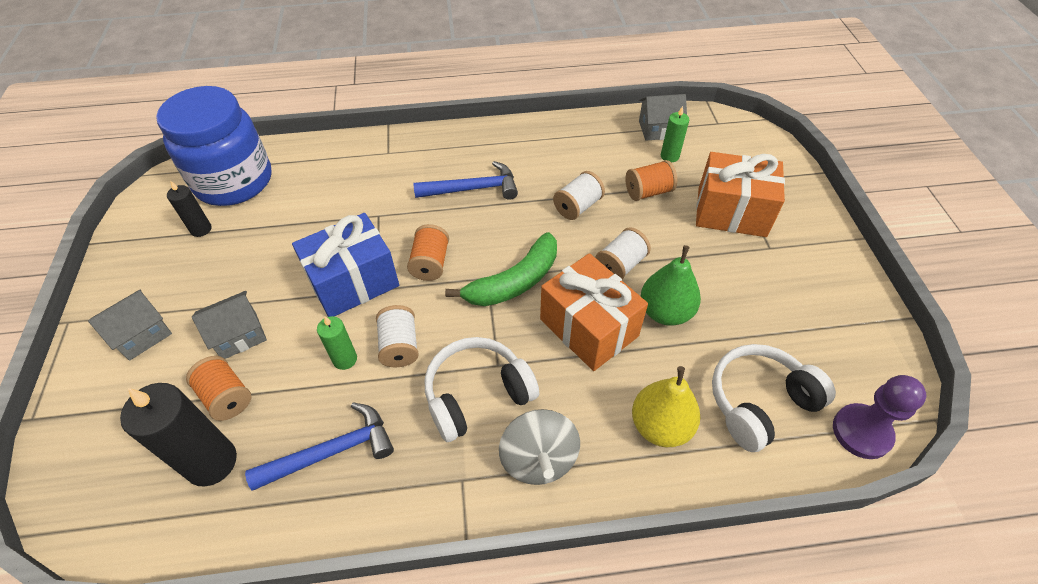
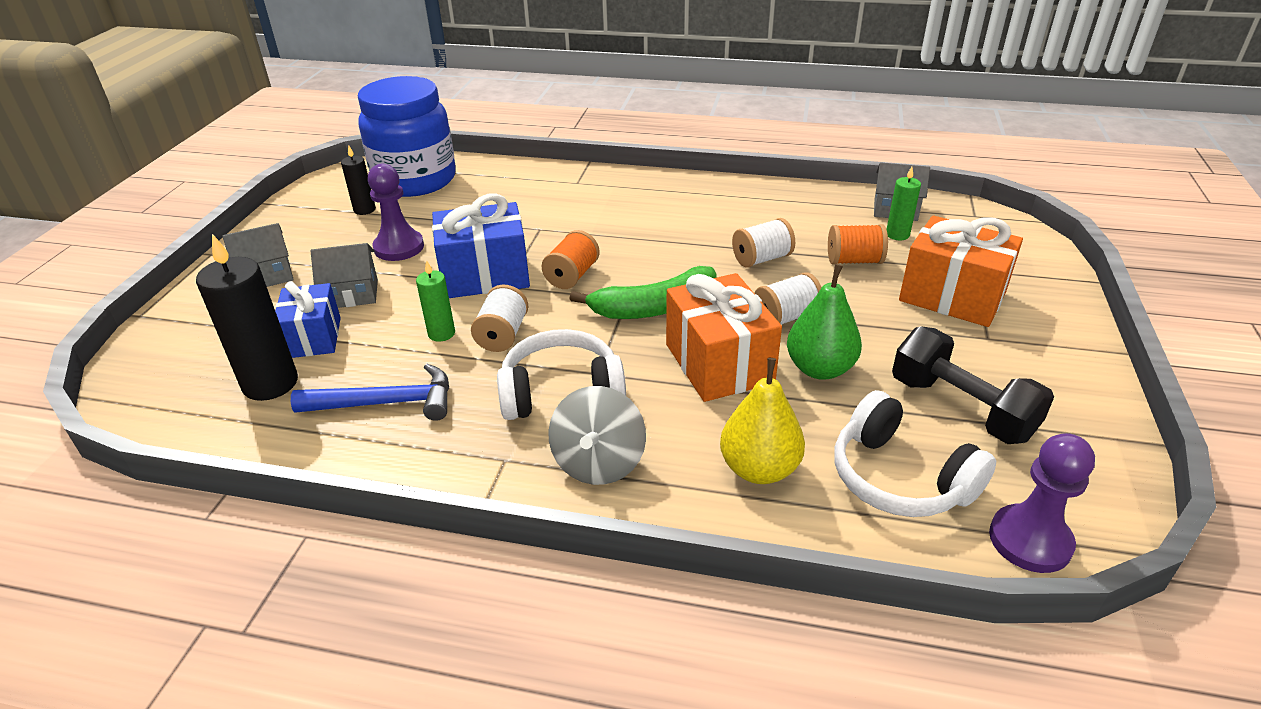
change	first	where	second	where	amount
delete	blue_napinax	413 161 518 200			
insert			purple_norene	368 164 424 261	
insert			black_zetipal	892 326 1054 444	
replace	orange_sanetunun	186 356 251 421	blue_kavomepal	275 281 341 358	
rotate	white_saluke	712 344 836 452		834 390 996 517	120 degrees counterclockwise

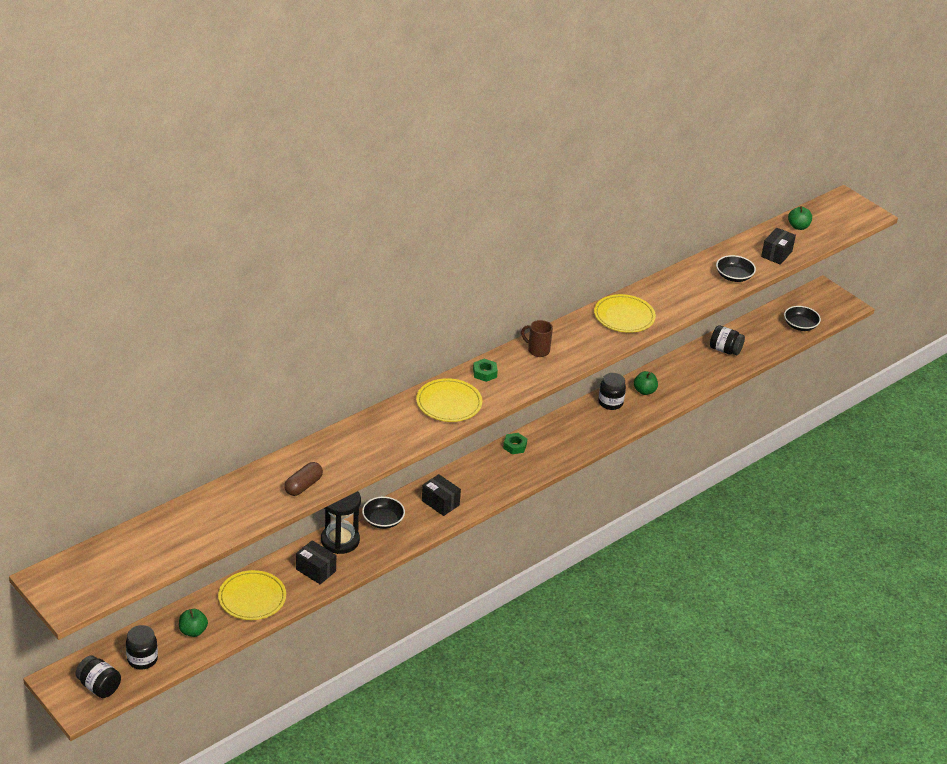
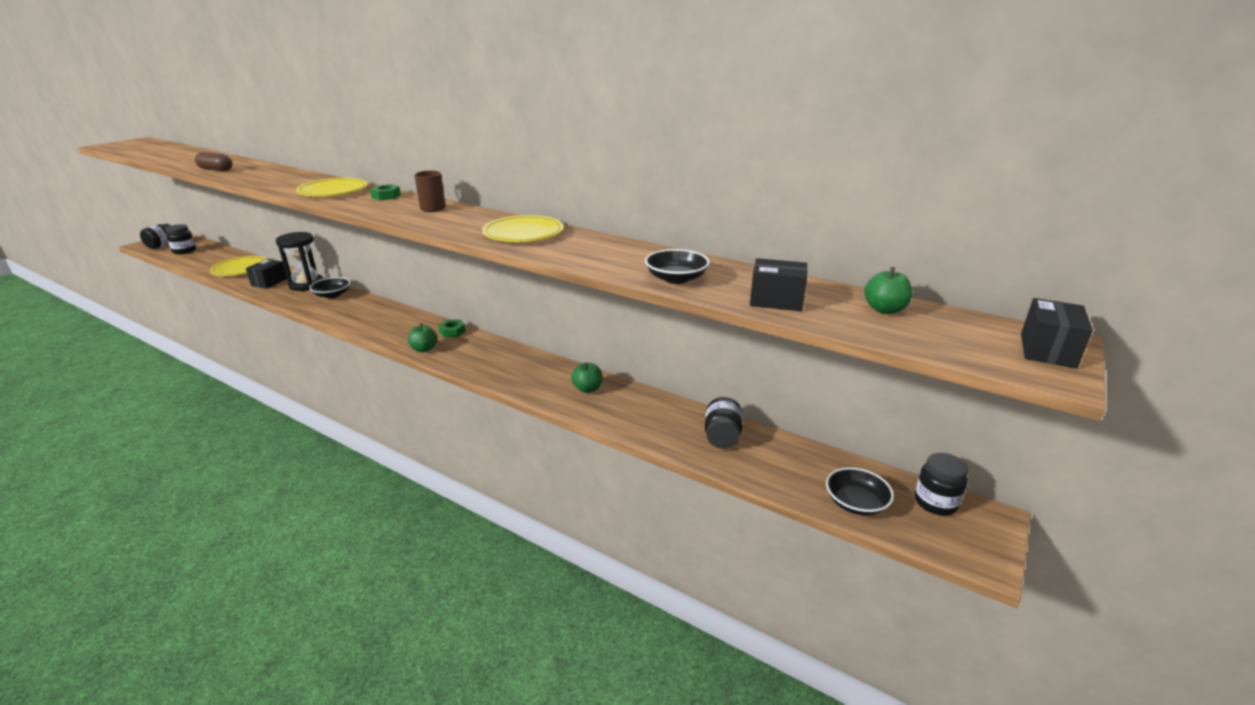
change	first	where	second	where	amount
move	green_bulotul	179 609 208 637		408 323 437 352	
move	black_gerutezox	422 474 461 516		1021 298 1093 369	
move	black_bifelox	598 373 626 410		915 453 968 516	

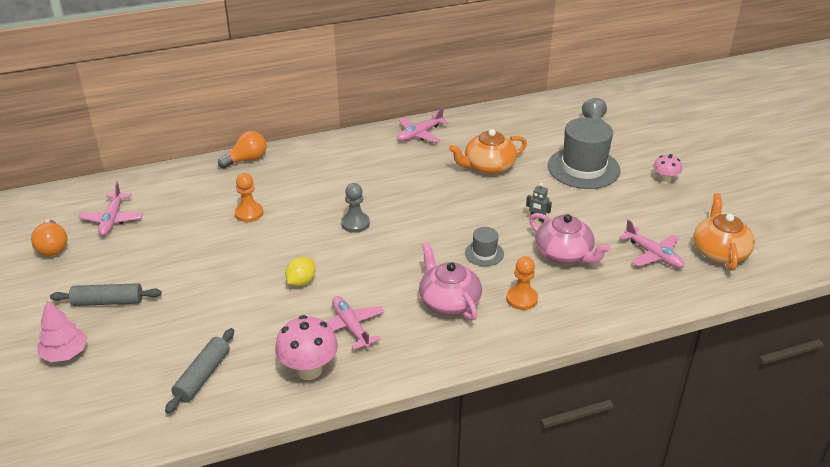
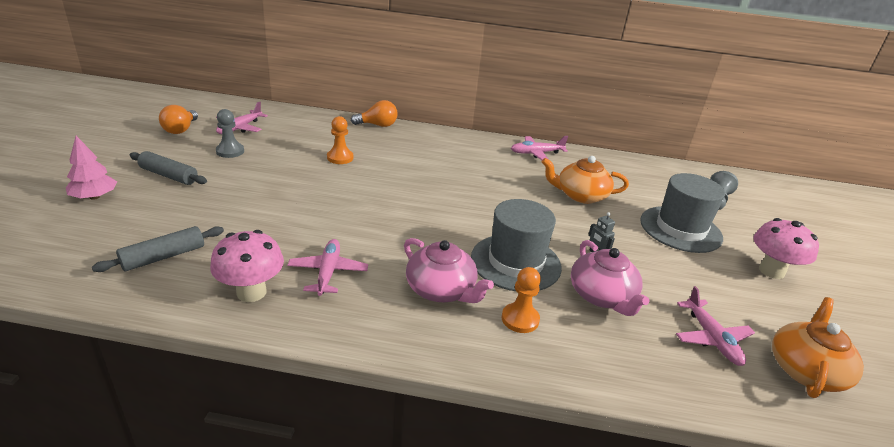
change	first	where	second	where	amount
delete	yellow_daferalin	285 257 316 286			
move	grey_norene	341 183 370 233		216 109 244 158	
rotate	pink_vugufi	419 242 482 320		404 238 494 303	135 degrees clockwise
resize	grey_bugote	465 227 504 266		471 199 562 291	x2.08
resize	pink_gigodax	653 154 682 184		753 218 819 279	x1.71

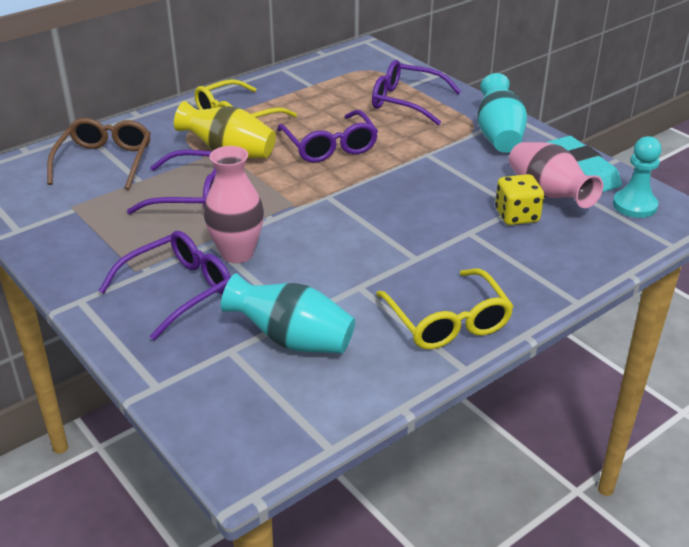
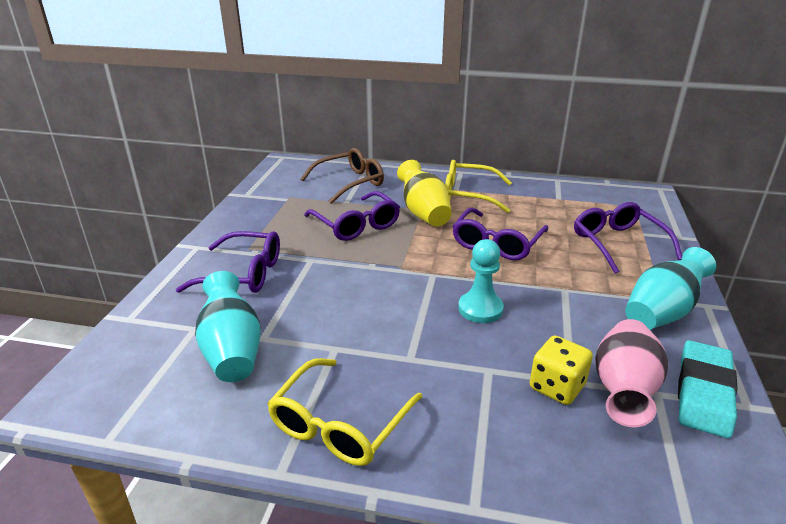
change	first	where	second	where	amount
delete	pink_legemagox	204 146 264 263			
move	turquoise_norene	613 136 661 218		458 239 504 323	

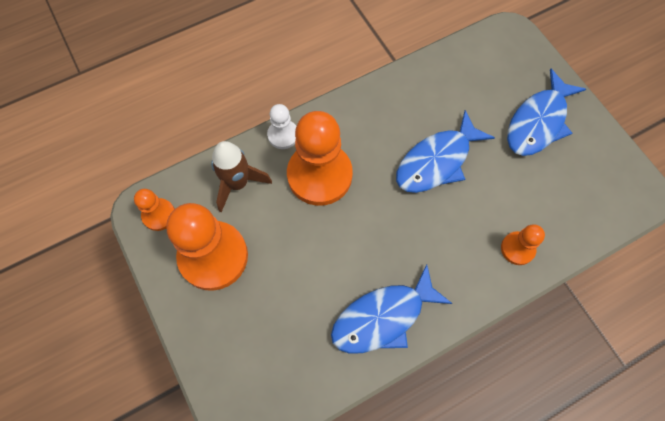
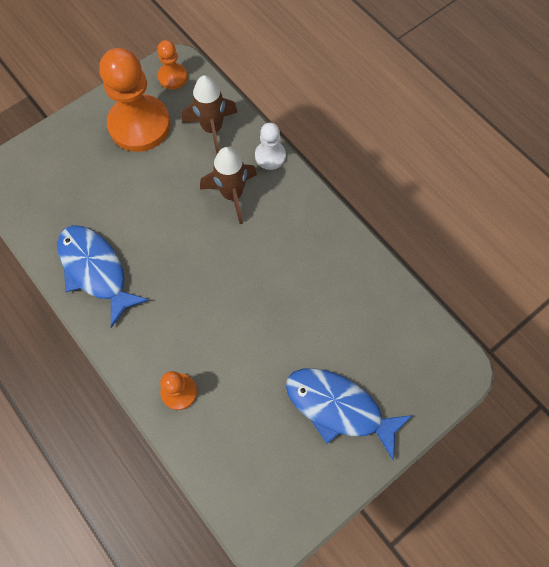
change	first	where	second	where	amount
delete	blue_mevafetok	396 110 495 193			
replace	orange_norene	287 111 353 206	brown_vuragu	200 147 257 224	

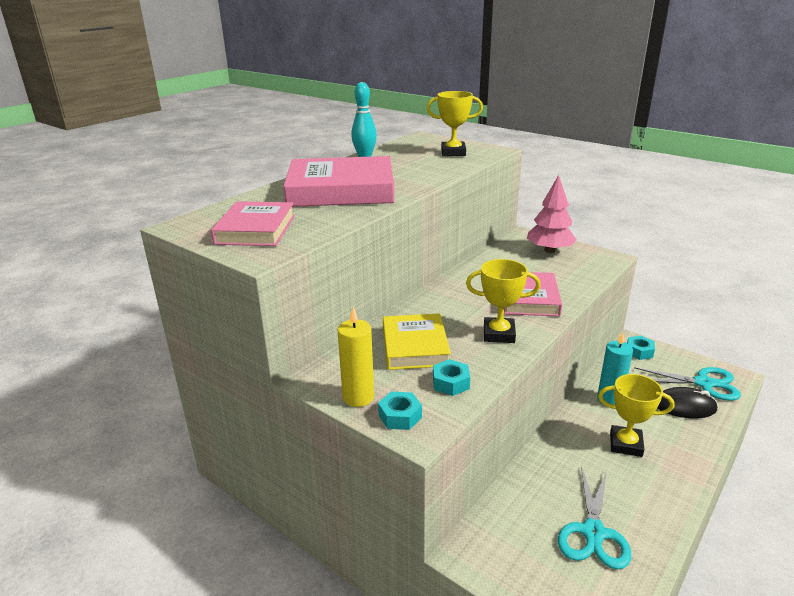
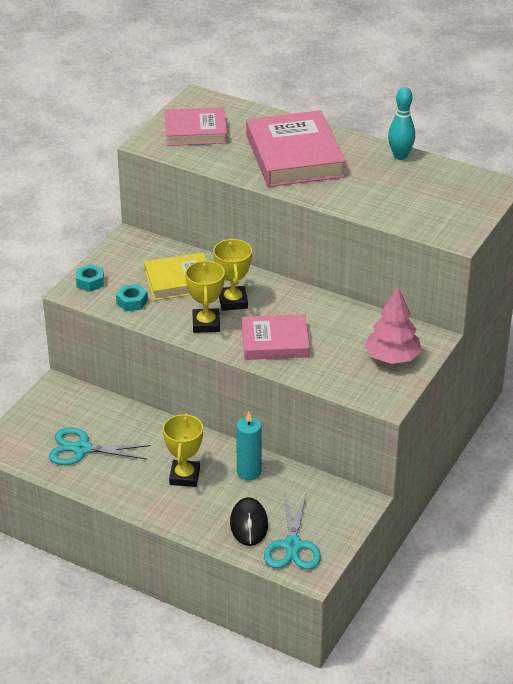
change	first	where	second	where	amount
delete	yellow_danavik	338 307 374 407			
delete	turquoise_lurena	627 336 655 360			
move	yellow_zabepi	427 91 483 156		213 239 252 311	

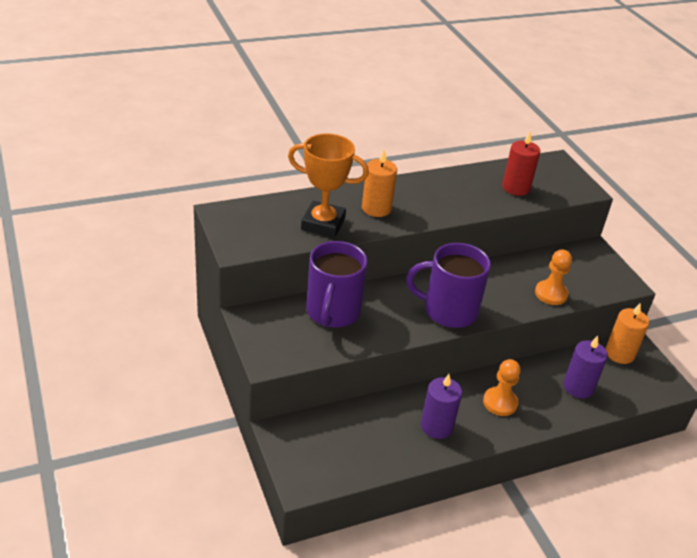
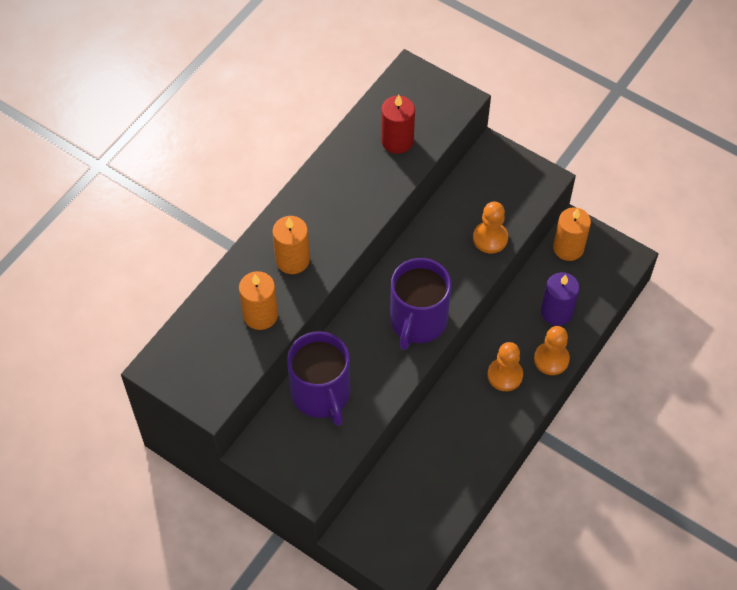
change	first	where	second	where	amount
delete	purple_danavik	421 374 462 439			
insert			orange_norene	534 326 570 375	
replace	orange_zabepi	288 133 369 238	orange_danavik	239 271 278 330	
rotate	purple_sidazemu	406 243 491 328		390 258 451 350	45 degrees counterclockwise

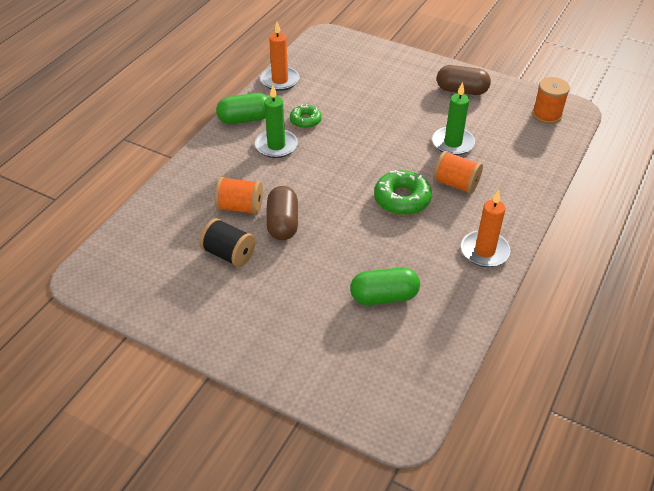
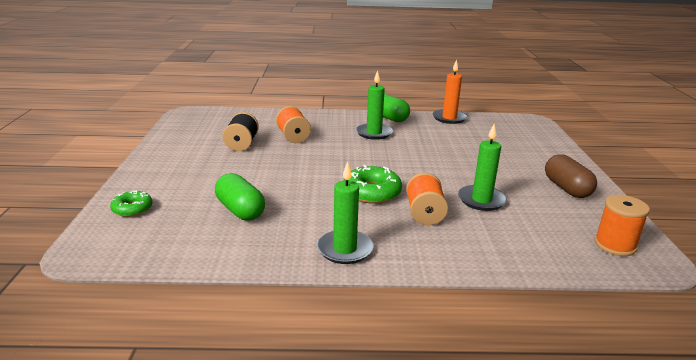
change	first	where	second	where	amount
delete	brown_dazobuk	266 186 298 240			
move	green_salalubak	290 104 322 128		110 190 153 217	
recolor	orange_danavik	461 190 511 267	green_danavik	317 161 374 264	

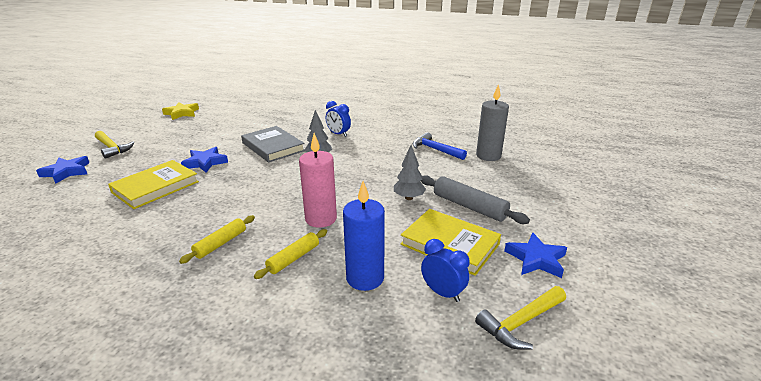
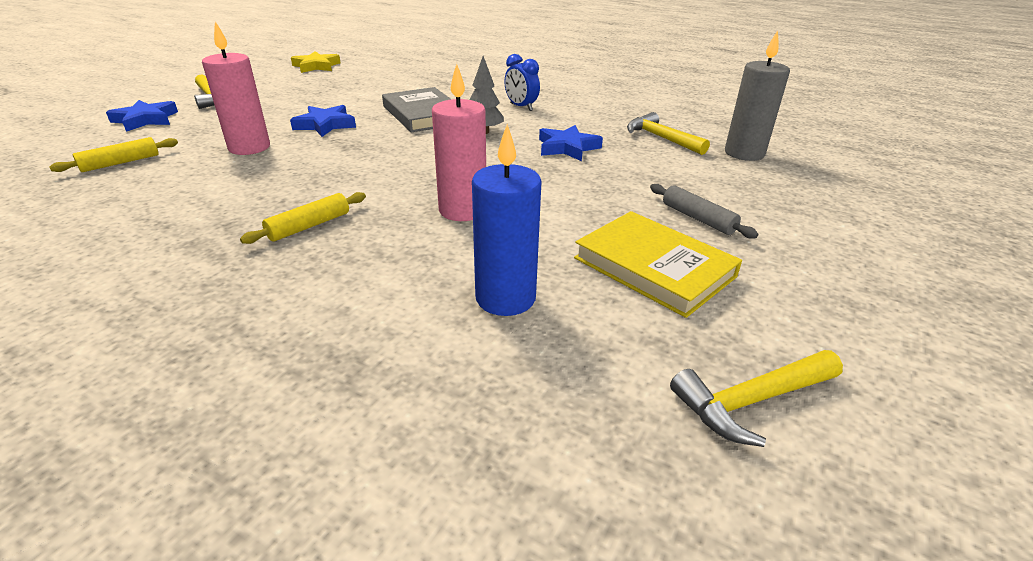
change	first	where	second	where	amount
delete	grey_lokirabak	394 145 426 200			
delete	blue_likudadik	421 239 470 302			
move	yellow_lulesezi	254 229 327 279		49 137 178 172	
move	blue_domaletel	504 233 567 278		539 125 603 161	
replace	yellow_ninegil	108 160 199 209	pink_danavik	202 21 270 155	
recolor	blue_napinax	413 132 467 160	yellow_napinax	627 112 710 155	
resize	grey_lulesezi	421 175 530 224		650 184 758 239	x0.64

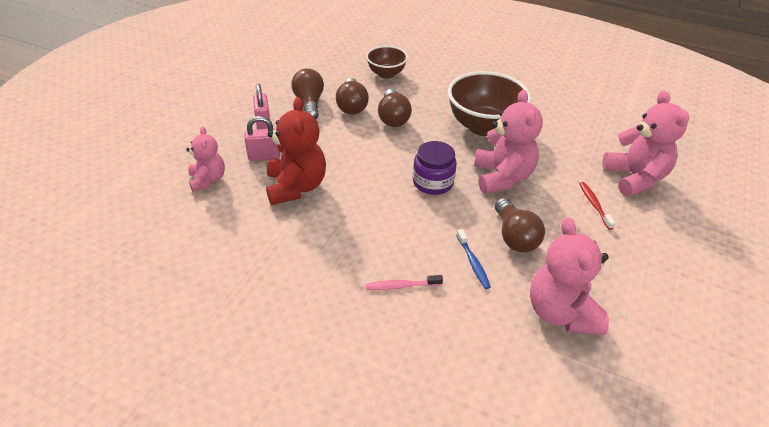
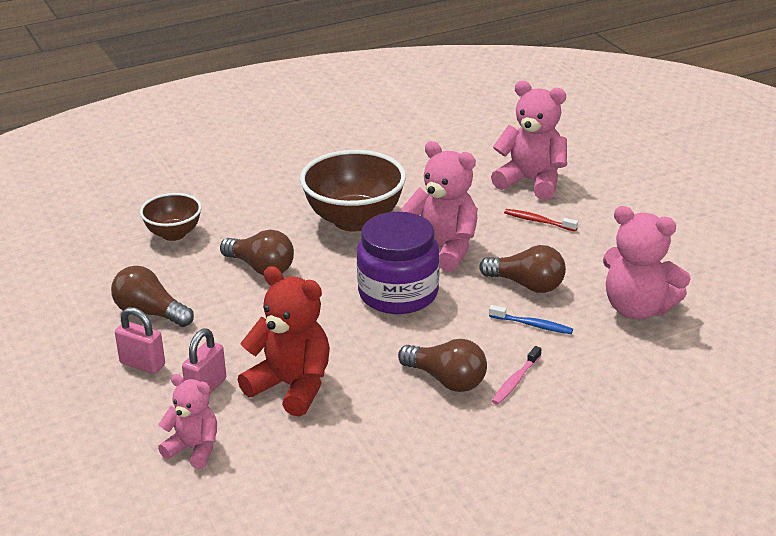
change	first	where	second	where	amount
move	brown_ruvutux	336 78 369 115		398 339 487 392	
resize	purple_bifelox	413 141 457 195		357 212 440 314	x1.52

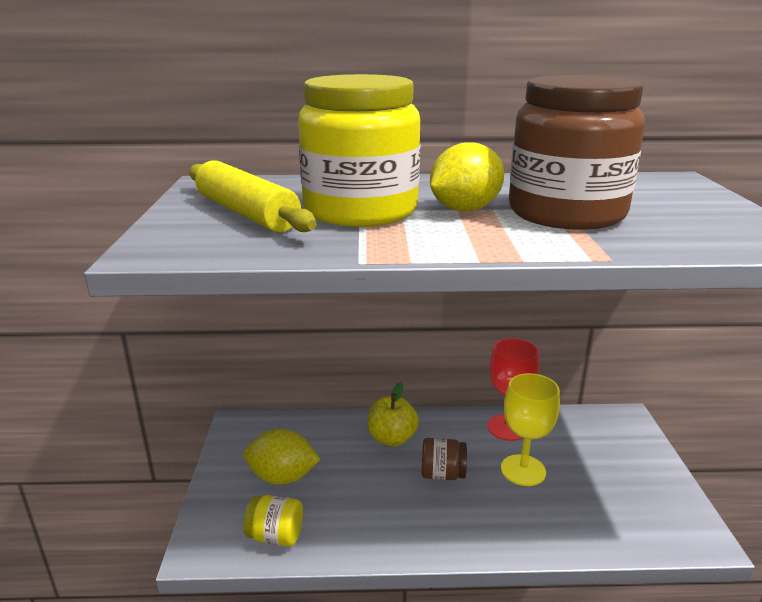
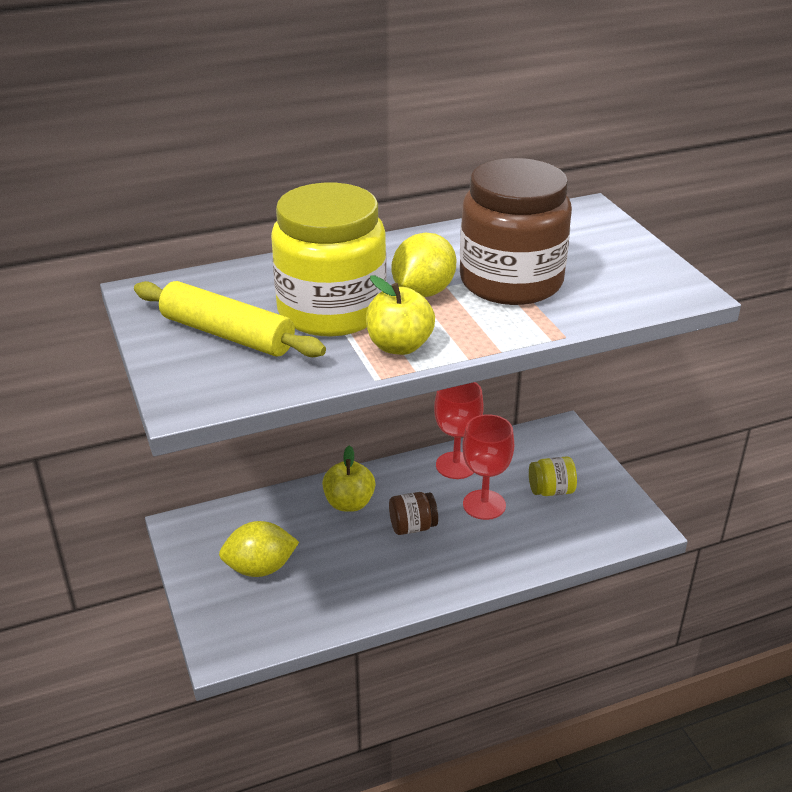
change	first	where	second	where	amount
insert			yellow_bulotul	366 276 435 355	
move	yellow_bifelox	244 495 303 547		529 456 577 496	
recolor	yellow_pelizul	501 373 560 486	red_pelizul	462 414 514 520	

